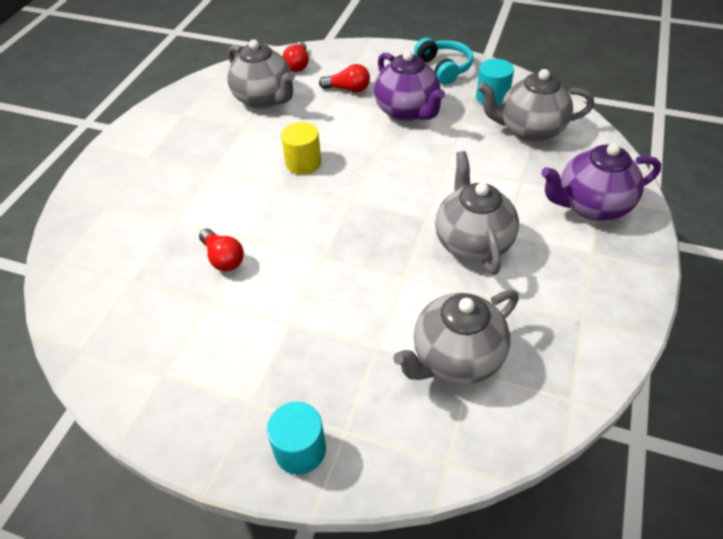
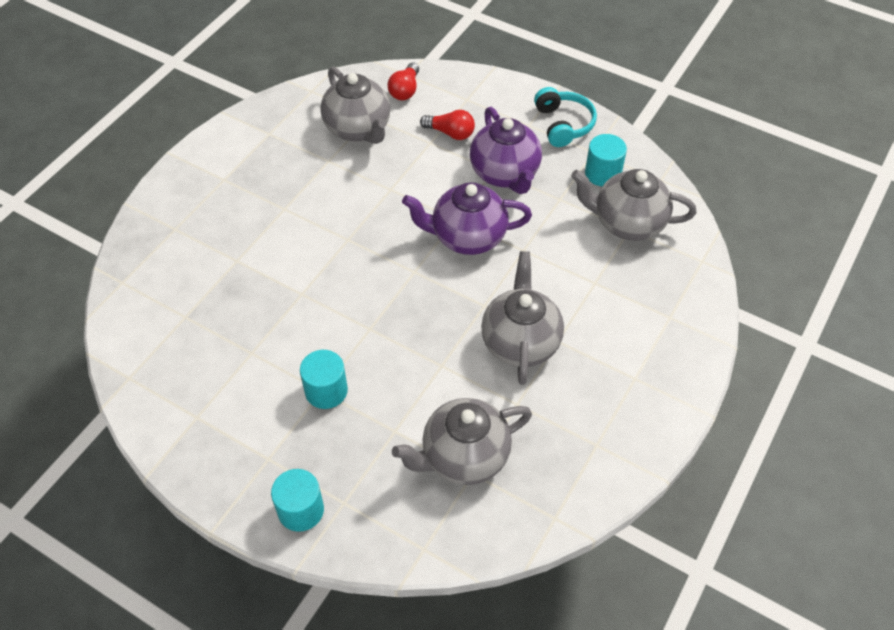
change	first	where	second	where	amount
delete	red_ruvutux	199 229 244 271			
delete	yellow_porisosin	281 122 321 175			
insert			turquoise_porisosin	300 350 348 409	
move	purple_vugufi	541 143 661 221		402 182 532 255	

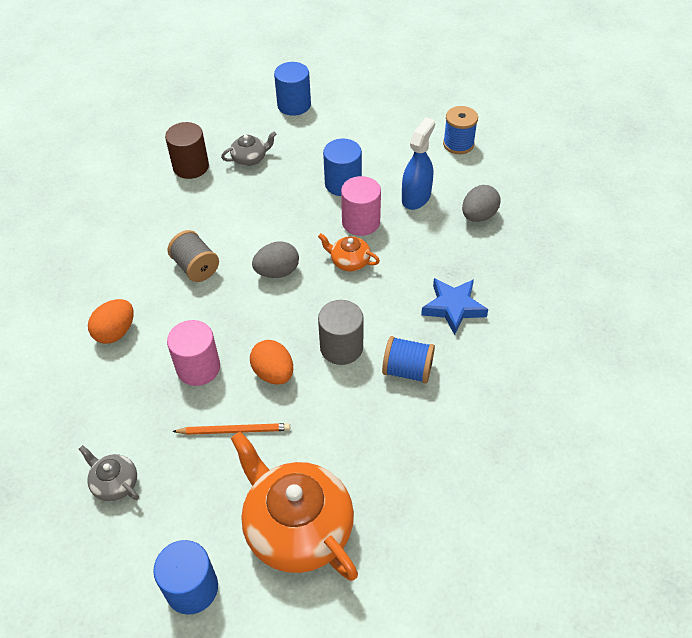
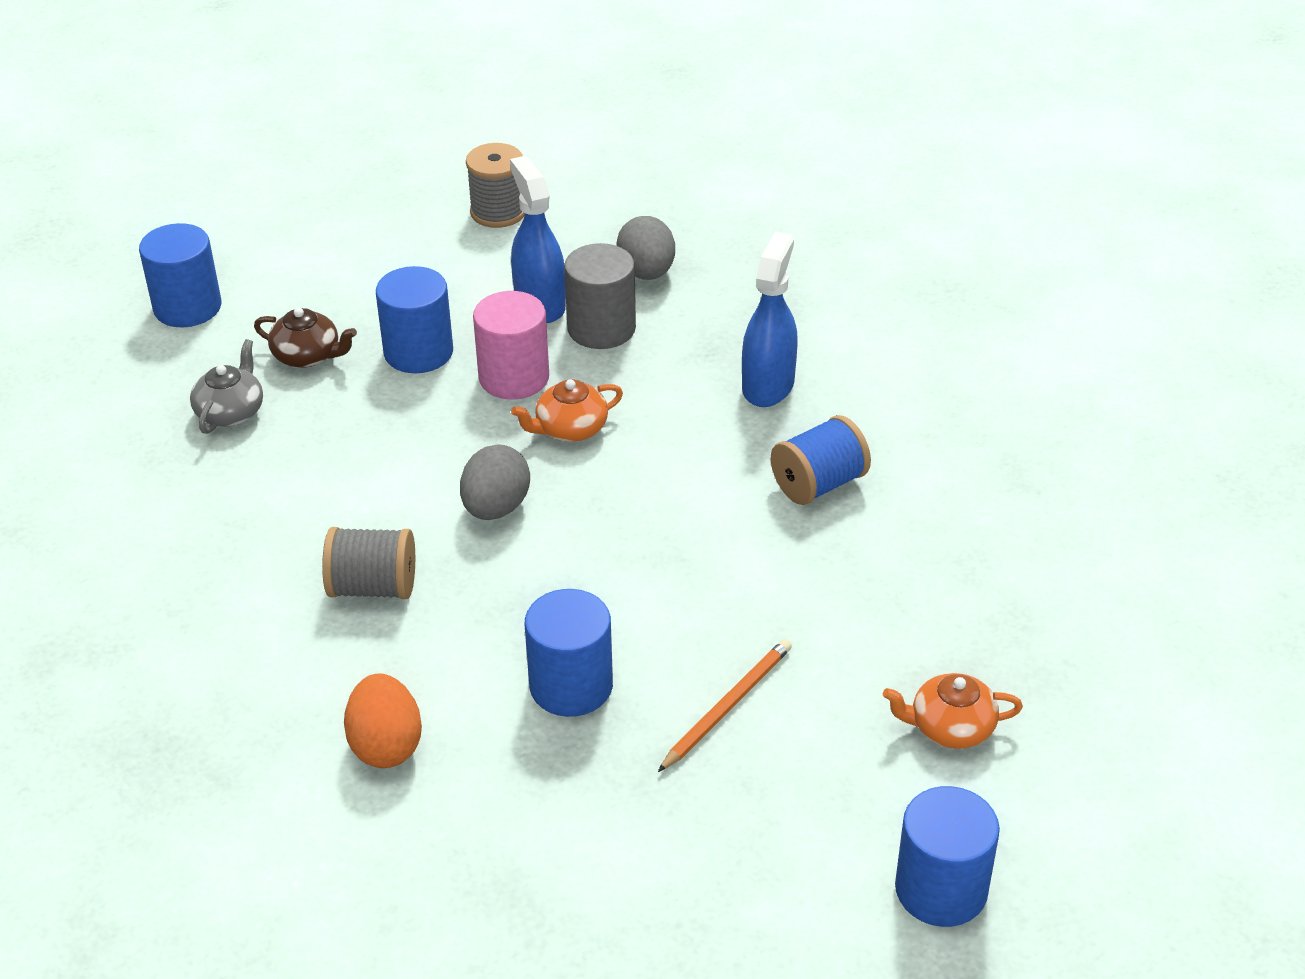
change	first	where	second	where	amount
delete	grey_vugufi	79 445 139 501			
delete	brown_porisosin	165 122 209 179			
delete	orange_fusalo	250 340 293 385			
insert			brown_vugufi	254 307 357 368	
move	grey_porisosin	318 300 363 365		564 243 636 349	
replace	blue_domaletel	421 278 488 335	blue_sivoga	742 232 798 407	
recolor	pink_porisosin	167 320 220 386	blue_porisosin	525 589 613 717	
recolor	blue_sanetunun	443 106 478 154	grey_sanetunun	466 143 525 228	
resize	orange_vugufi	231 431 358 581		883 673 1023 749	x0.46

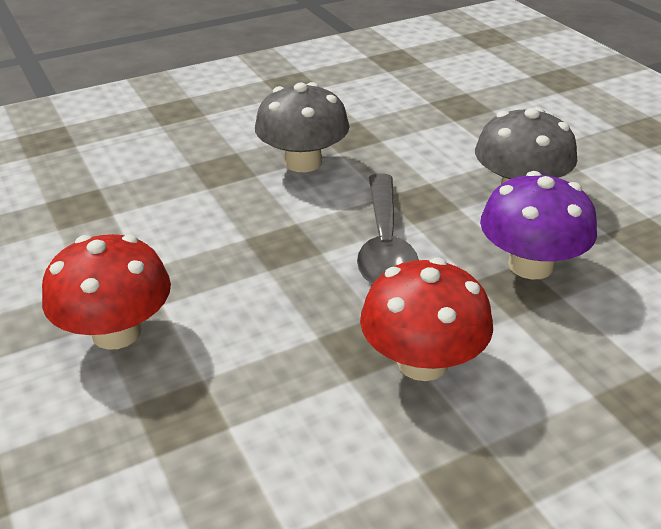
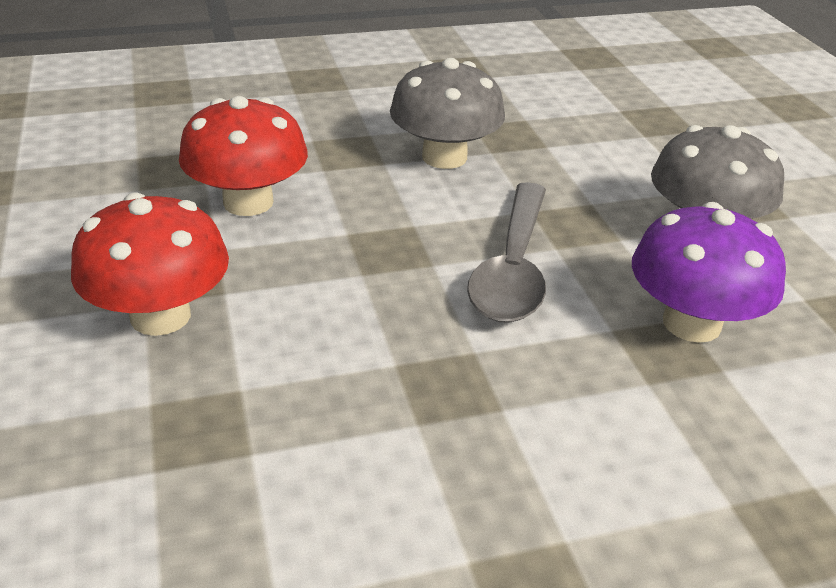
change	first	where	second	where	amount
move	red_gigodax	360 258 493 381		179 96 308 216	

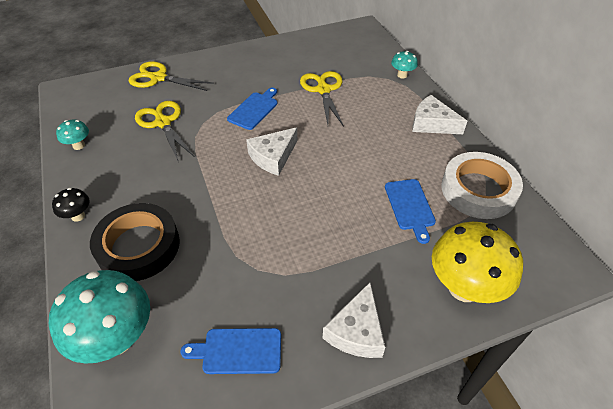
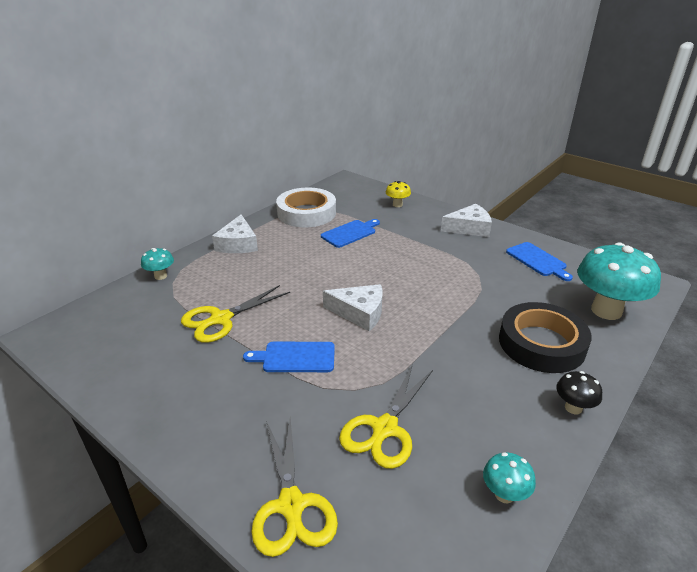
change	first	where	second	where	amount
resize	yellow_gigodax	432 222 523 303		386 181 411 207	x0.47

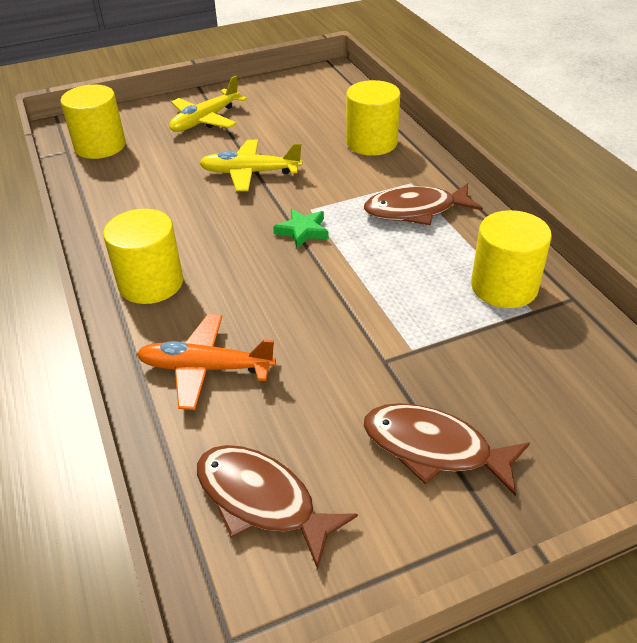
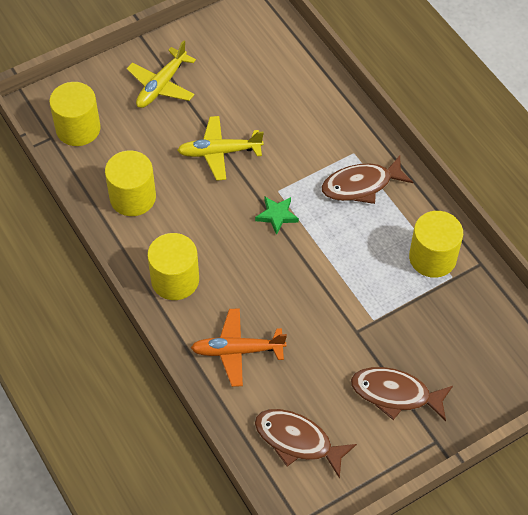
change	first	where	second	where	amount
move	yellow_porisosin	346 80 400 156		105 150 156 216	

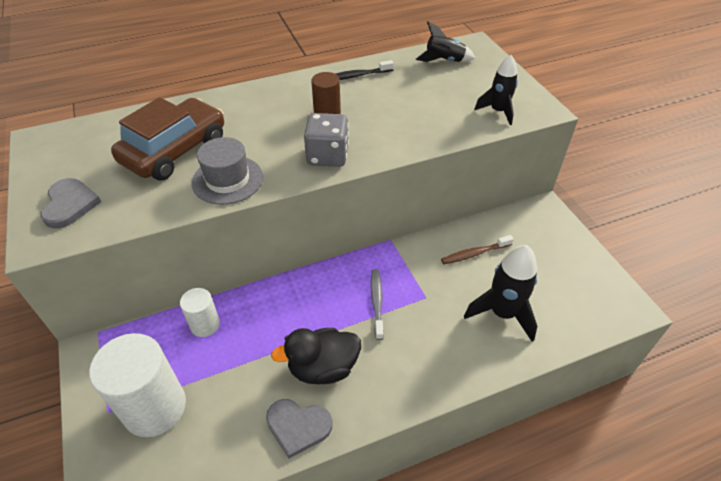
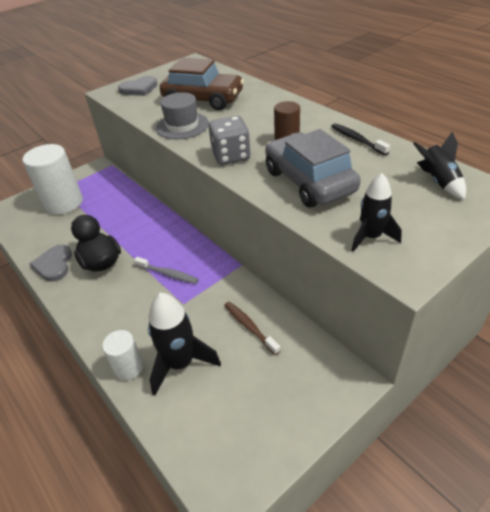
change	first	where	second	where	amount
insert			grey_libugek	265 129 361 208	
move	white_porisosin	180 288 220 337		102 330 143 380	
rotate	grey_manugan	371 269 384 340		134 257 199 284	45 degrees clockwise

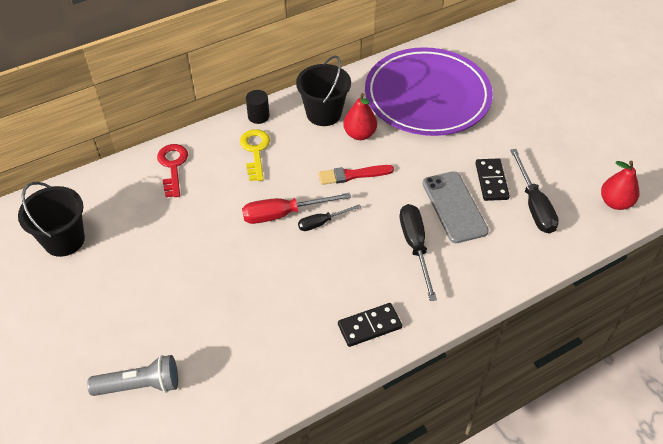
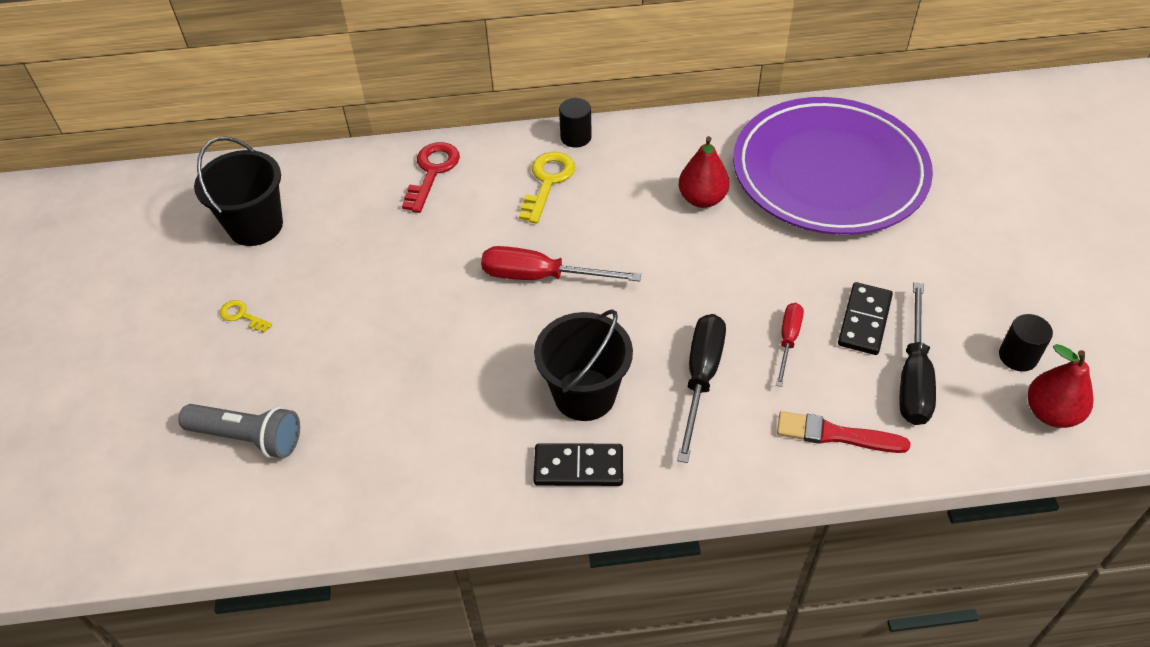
change	first	where	second	where	amount
delete	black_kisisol	298 204 361 231			
insert			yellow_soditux	220 300 272 333	
insert			black_porisosin	999 314 1053 371	
move	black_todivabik	296 55 351 126		534 309 633 421	
move	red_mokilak	319 165 394 185		777 411 910 453	
replace	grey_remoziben	422 171 489 243	red_kisisol	776 303 804 387	

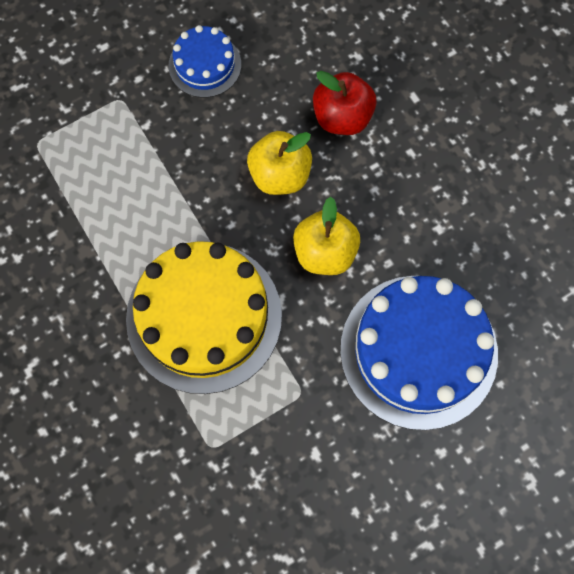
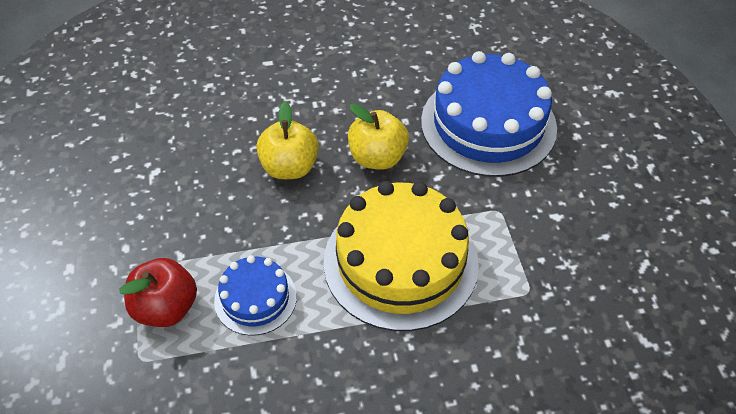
change	first	where	second	where	amount
move	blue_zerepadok	168 25 241 98		214 255 297 336	
move	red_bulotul	313 71 377 135		119 258 197 327	

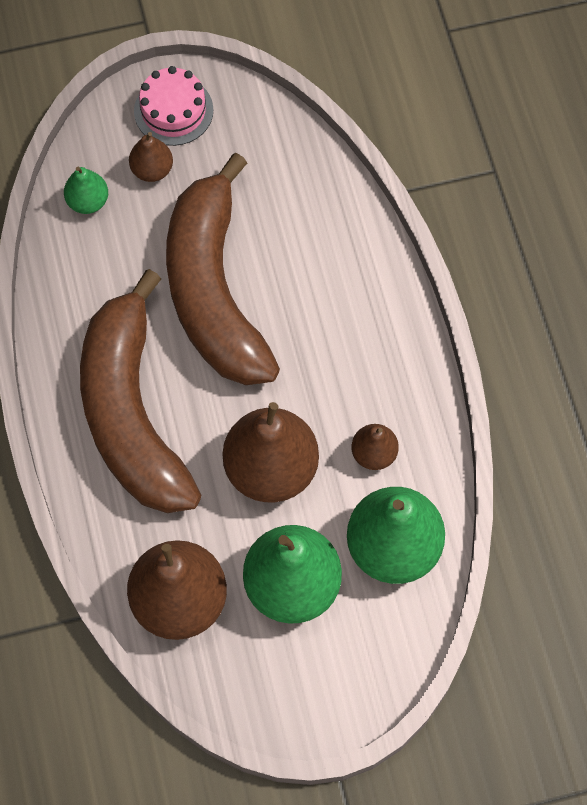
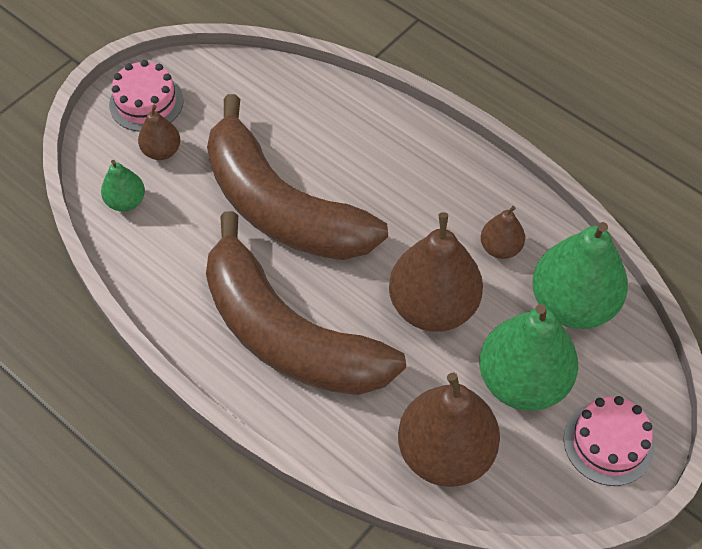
change	first	where	second	where	amount
insert			pink_zerepadok	564 396 654 486	

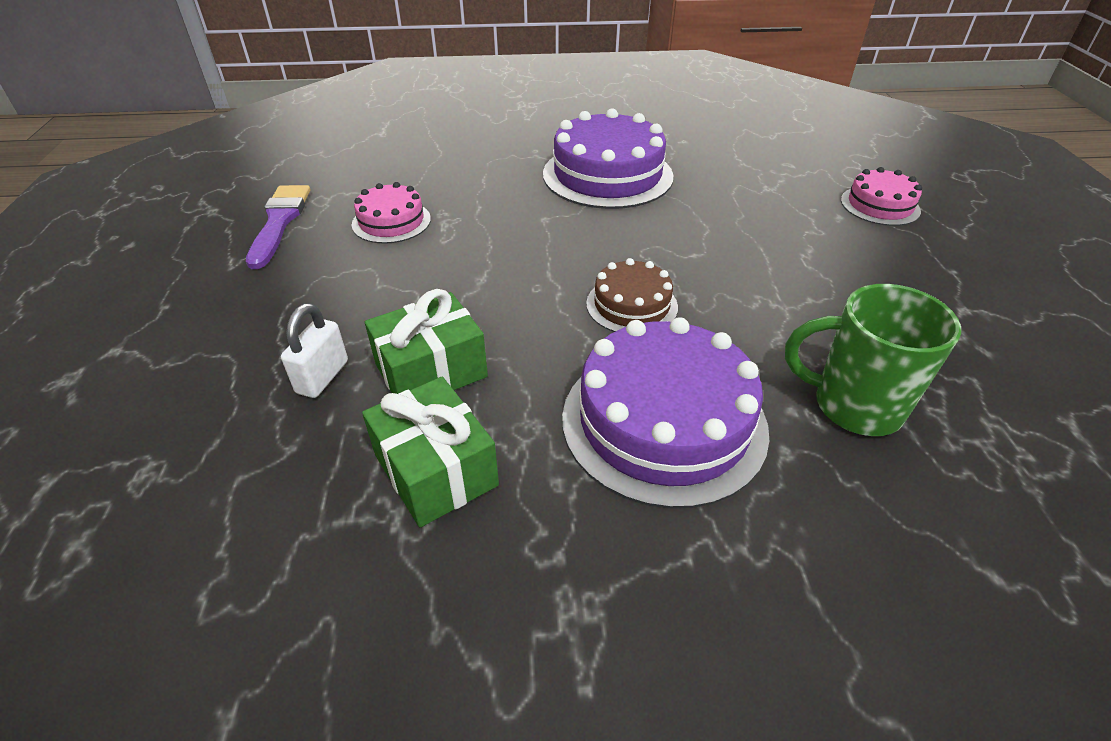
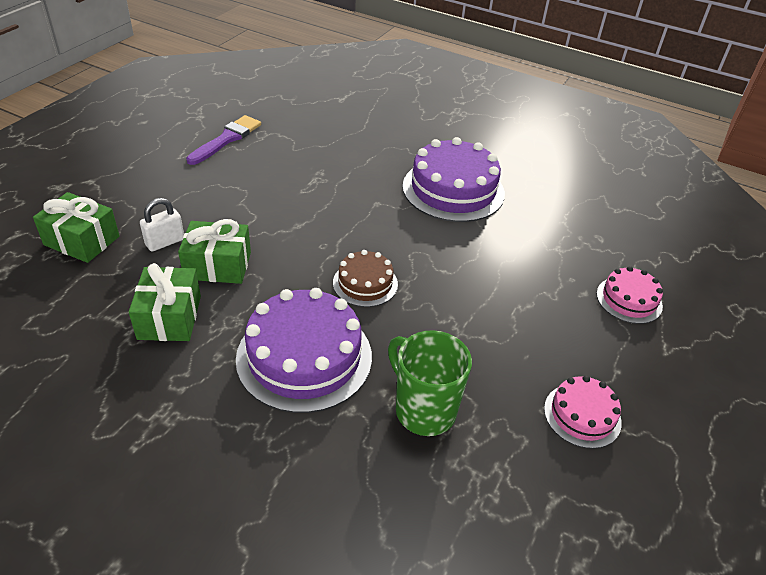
change	first	where	second	where	amount
insert			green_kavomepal	33 192 119 263	
move	pink_zerepadok	352 182 431 244		544 375 622 449	

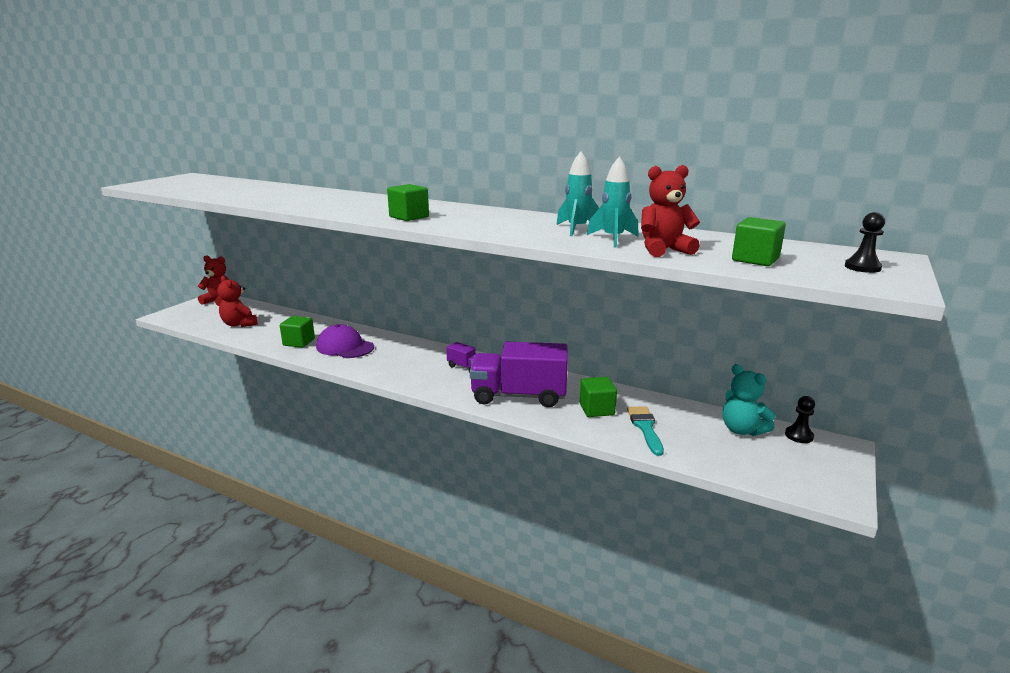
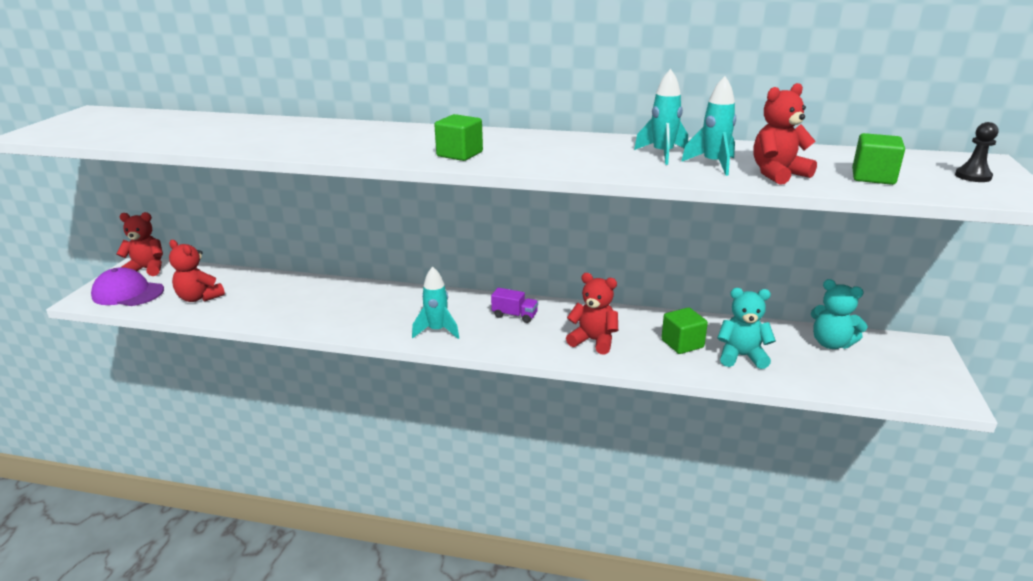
change	first	where	second	where	amount
delete	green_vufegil	280 316 315 348			
delete	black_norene	785 396 815 443			
insert			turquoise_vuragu	412 266 459 339	
move	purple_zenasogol	316 324 374 358		91 267 164 306	
replace	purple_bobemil	470 342 568 407	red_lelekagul	566 273 618 355	
replace	turquoise_mokilak	627 406 664 456	turquoise_lelekagul	717 288 776 369	

